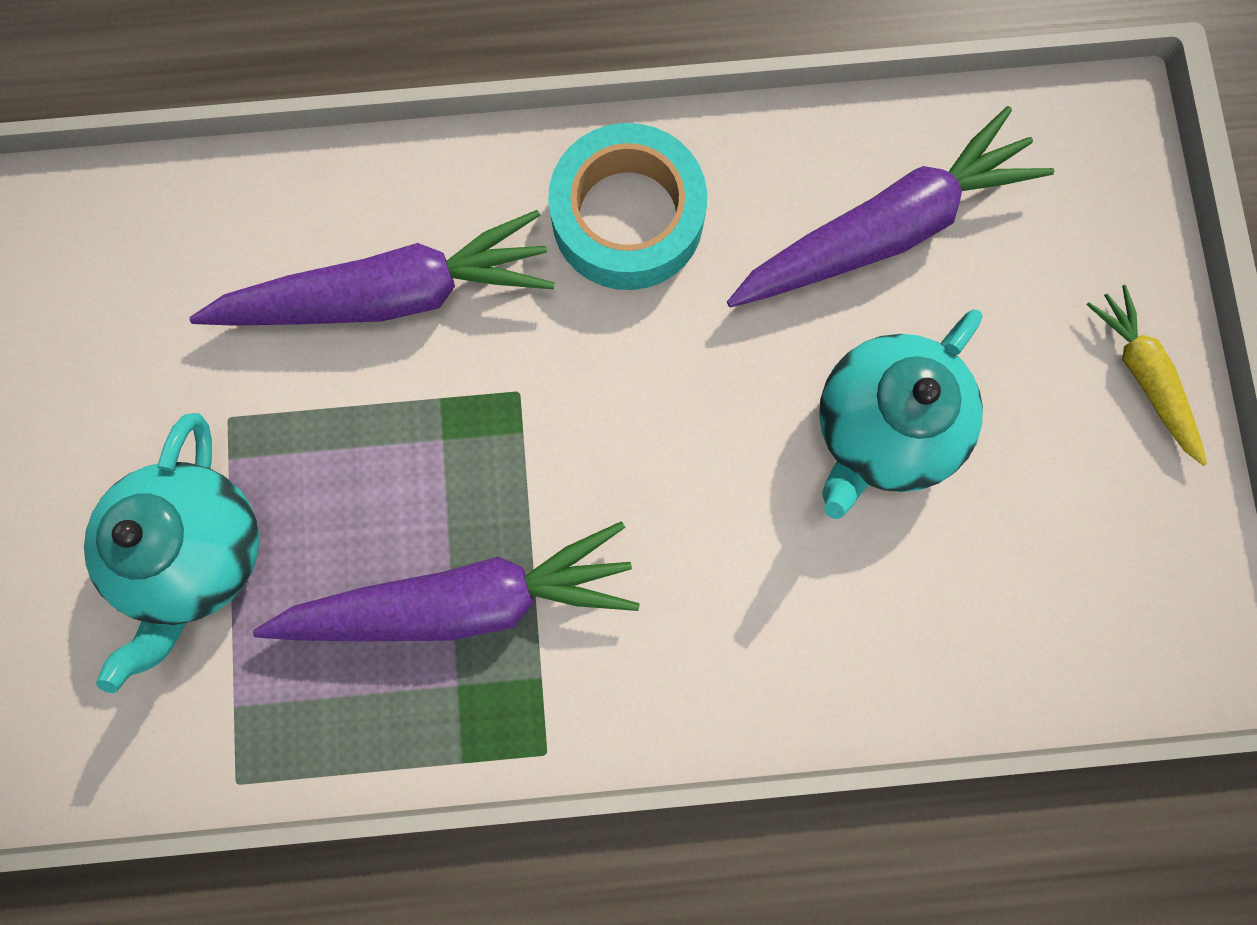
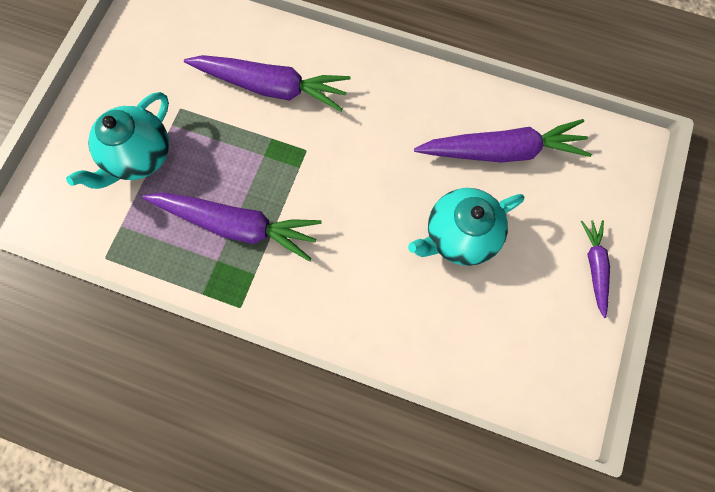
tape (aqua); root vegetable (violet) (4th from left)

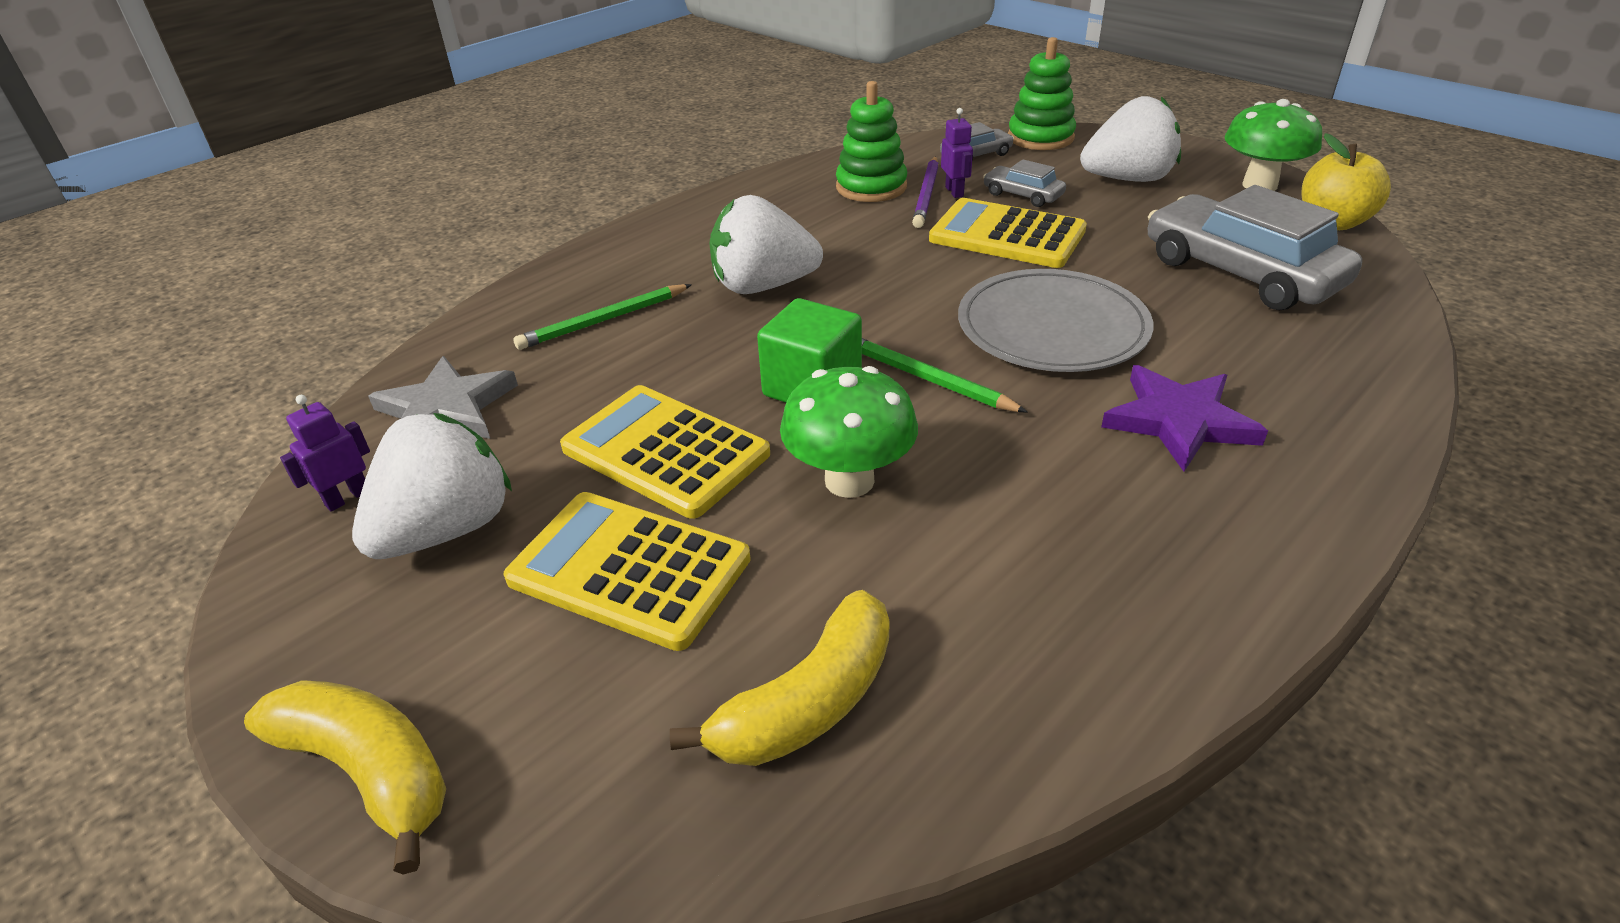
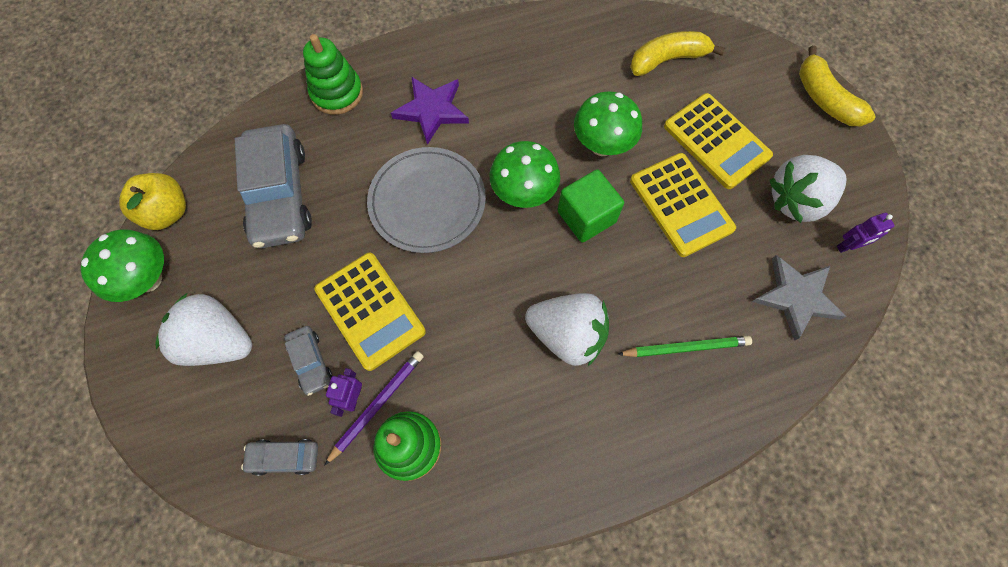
mushroom (emerald) (2nd from left); stacking rings (emerald) (1st from left)

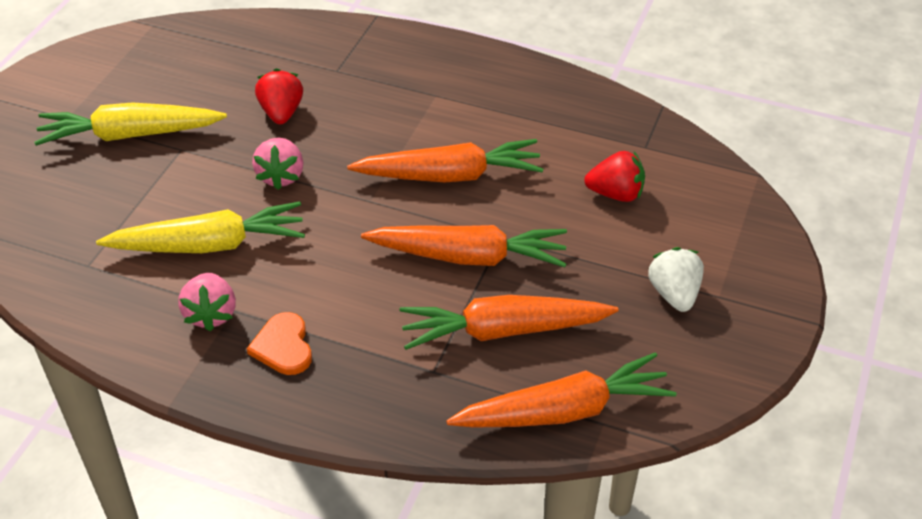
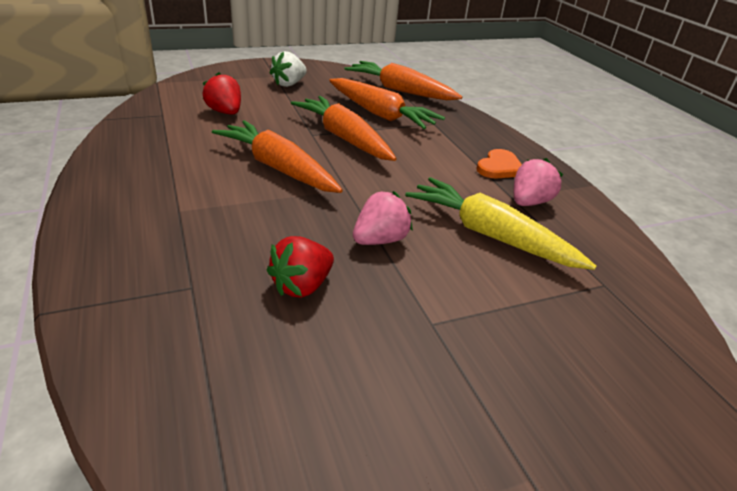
root vegetable (golden) (1st from left in the first image)

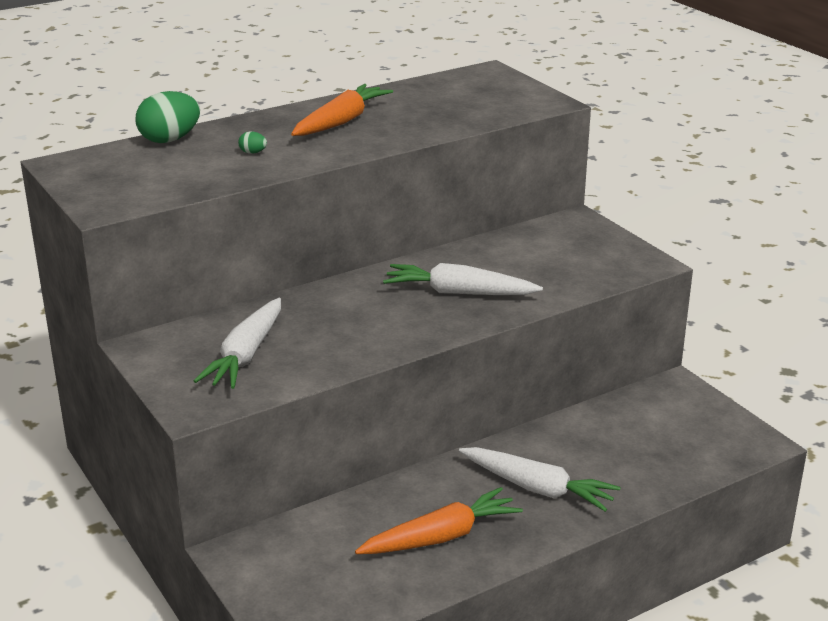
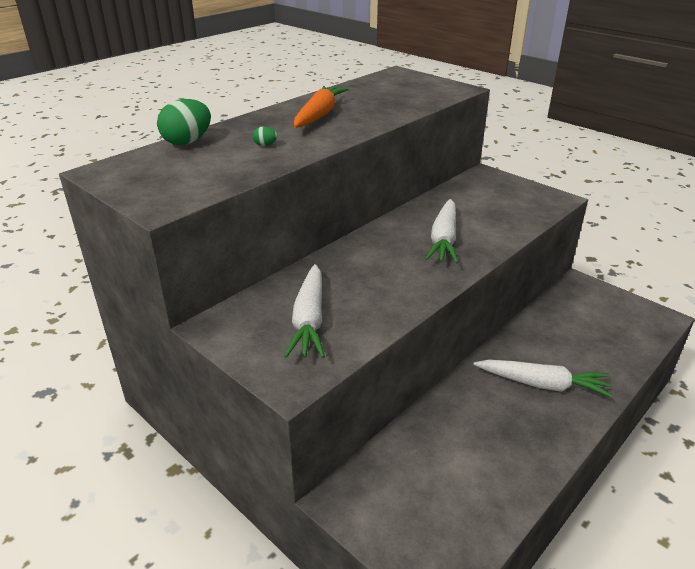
root vegetable (orange) (2nd from left in the first image); root vegetable (snow-white) (2nd from left)

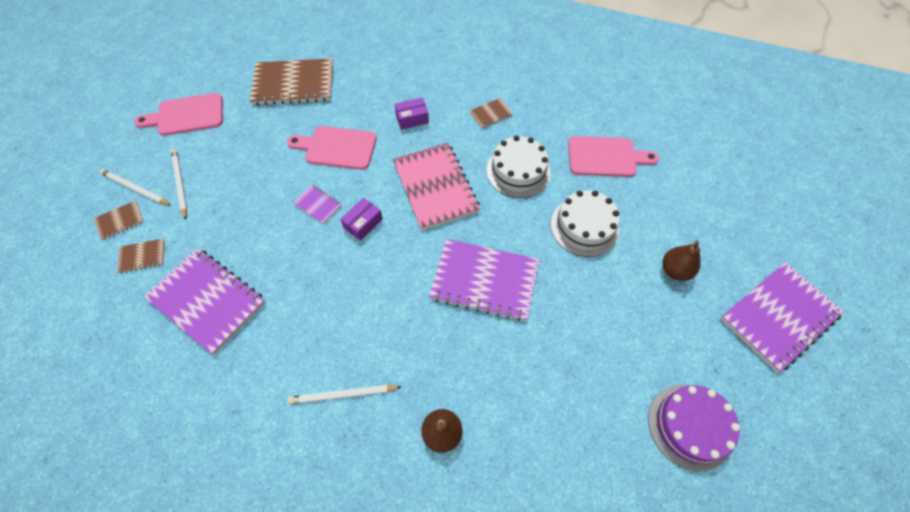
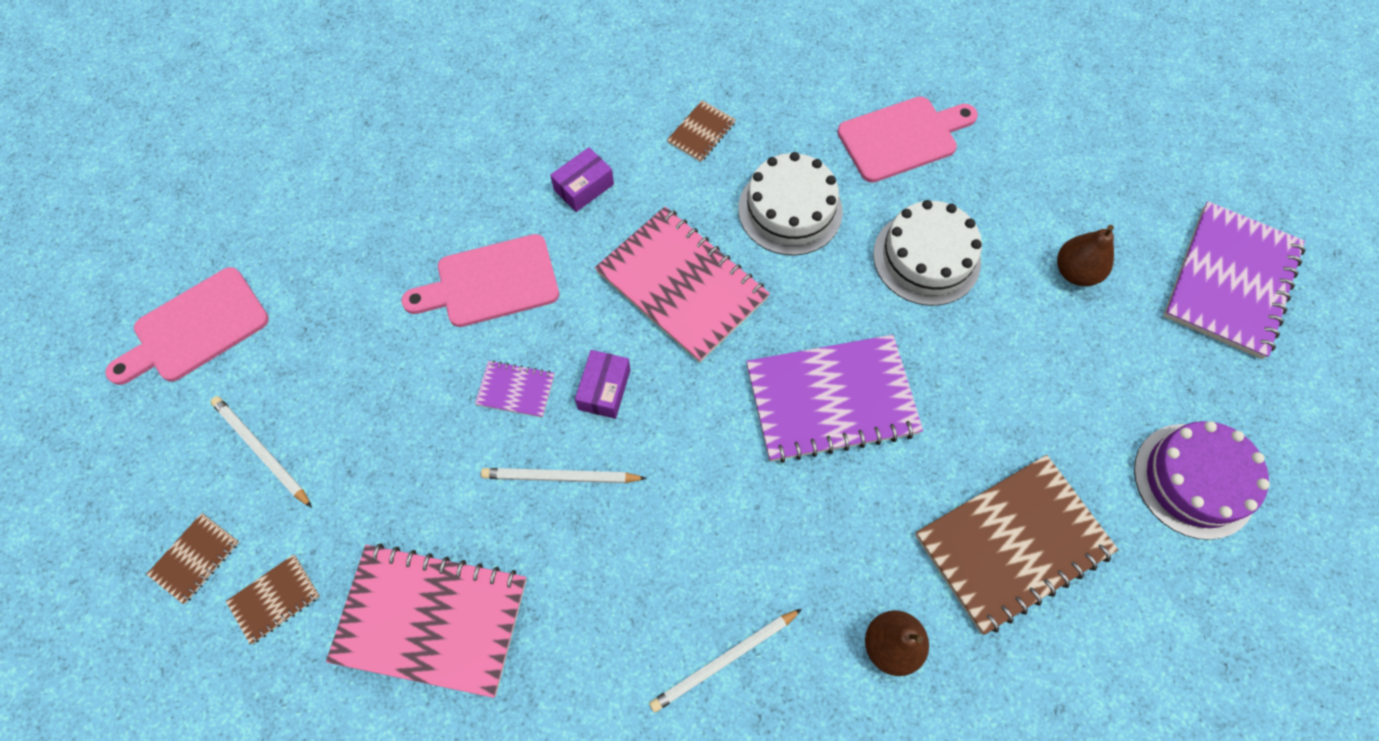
pencil (snow-white) (2nd from left); notepad (rosy) (1st from left); notepad (brown) (4th from left)

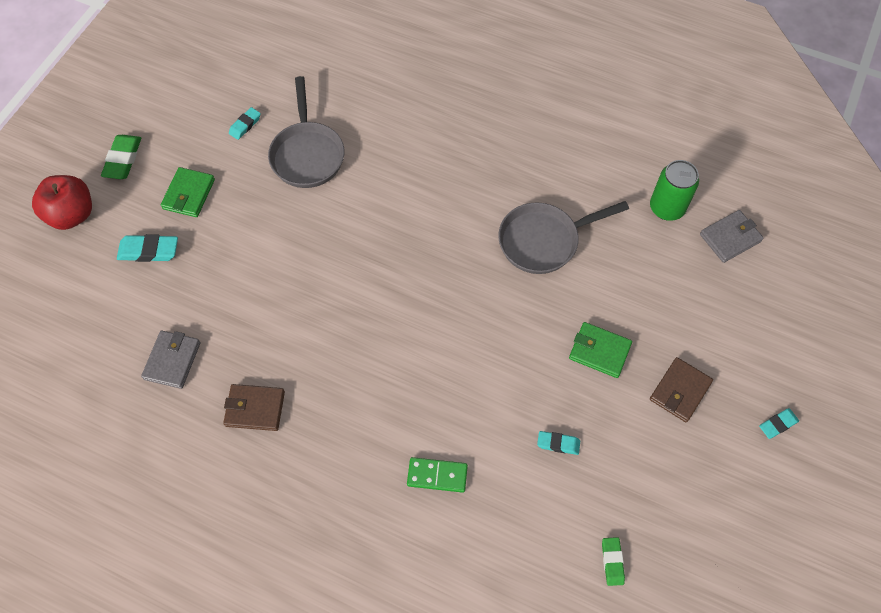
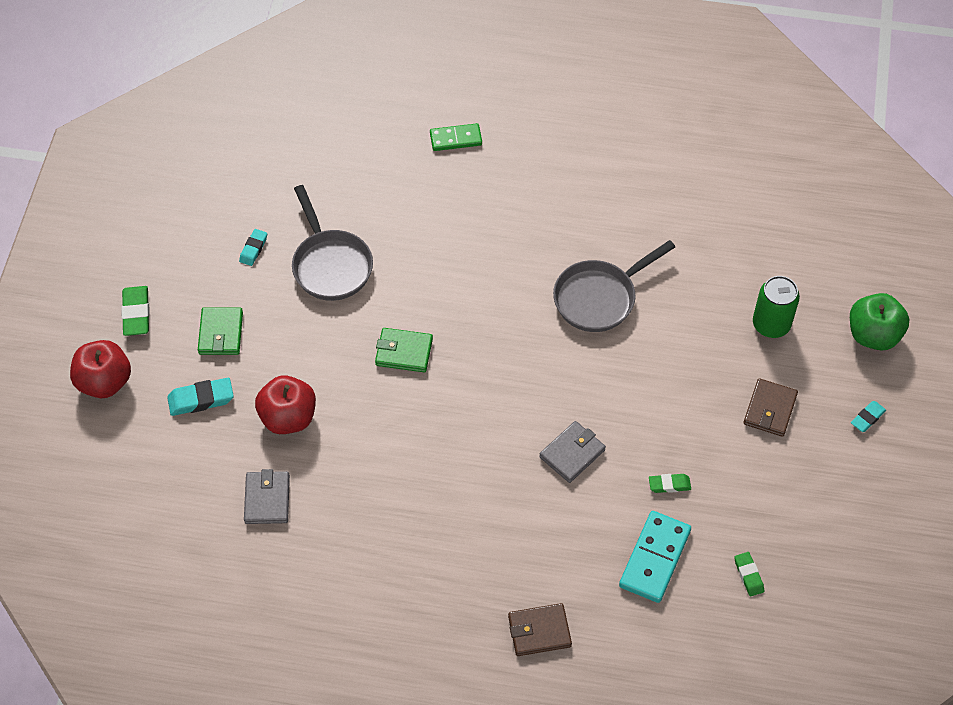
wallet (brown) (1st from left); domino tile (emerald); pencil eraser (emerald) (2nd from left); wallet (emerald) (2nd from left); can (emerald); wallet (gray) (2nd from left); apple (scarlet) (2nd from left); domino tile (aqua); apple (emerald)

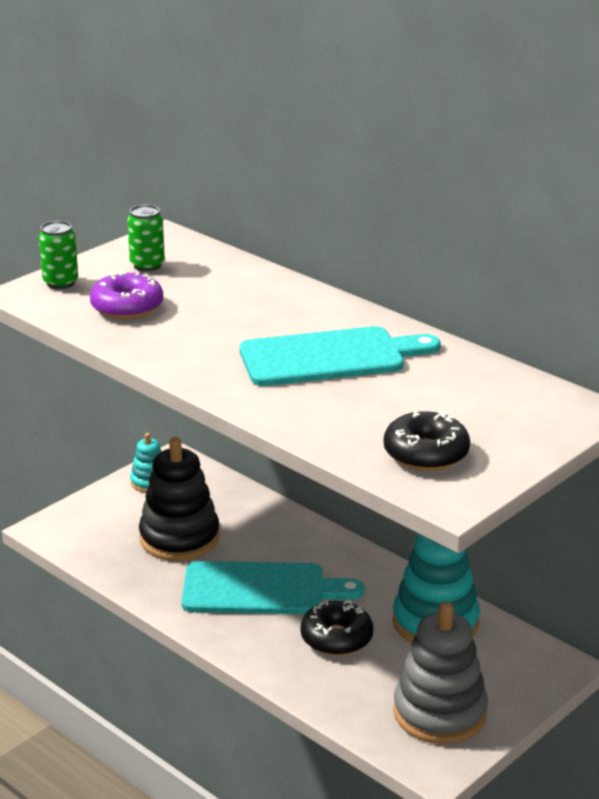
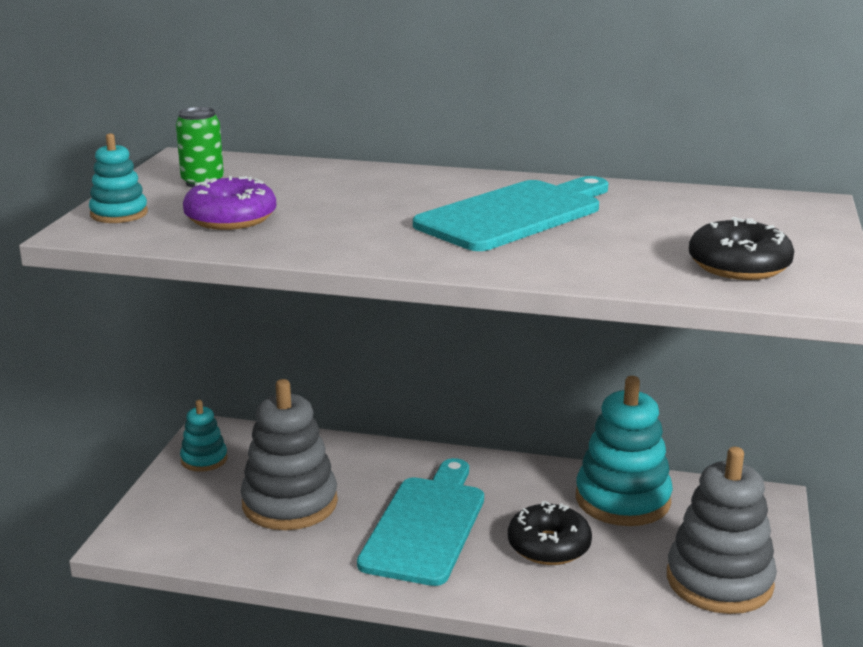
stacking rings (aqua) (1st from left); stacking rings (gray) (1st from left); cutting board (aqua) (1st from left)

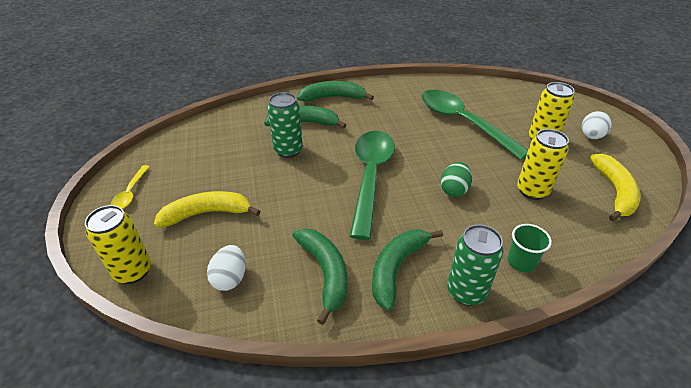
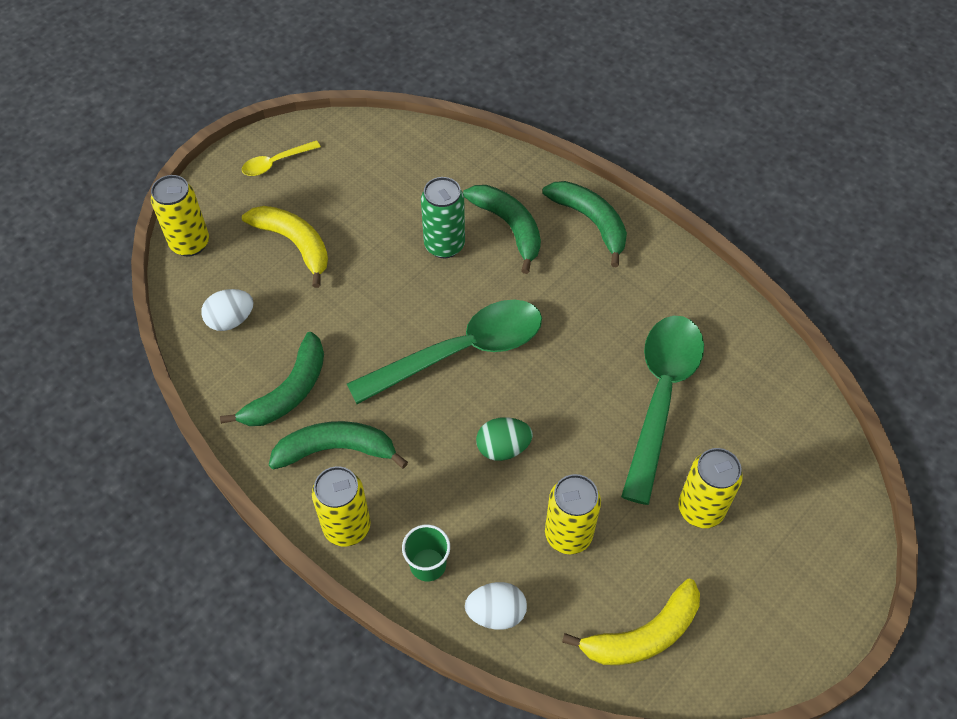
can (golden) (2nd from left); toy egg (snow-white) (2nd from left)

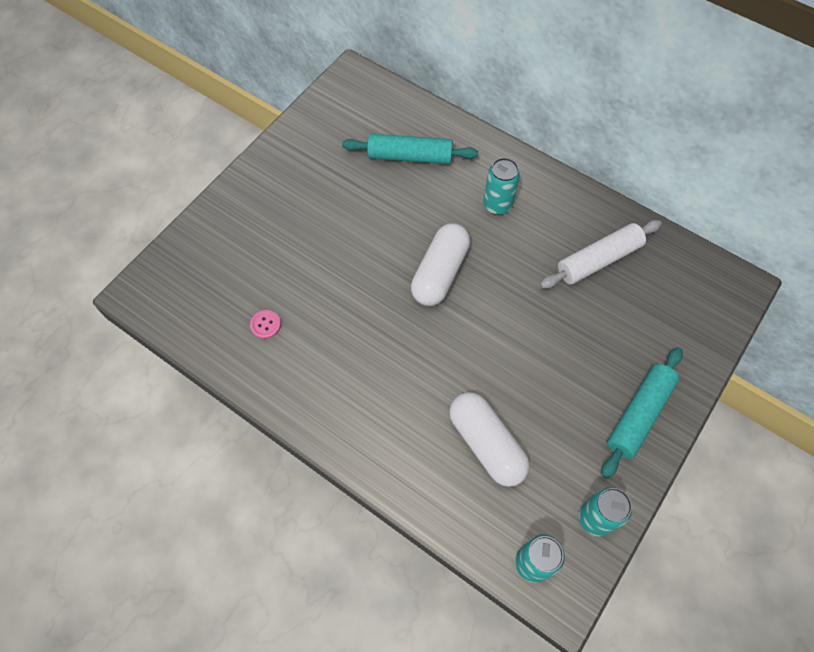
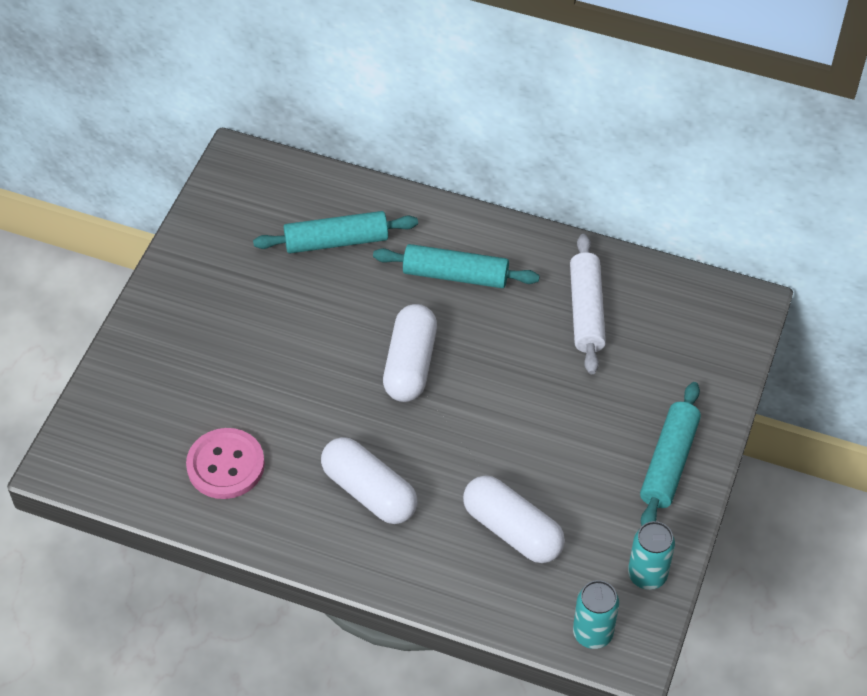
shirt button (rosy); pastry roller (aqua) (2nd from left); pastry roller (snow-white); capsule (snow-white) (1st from left)

